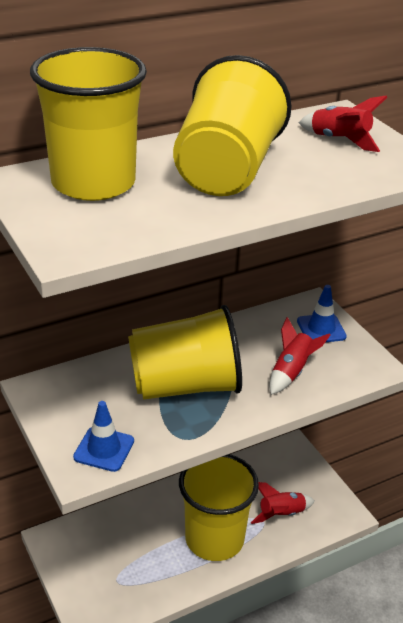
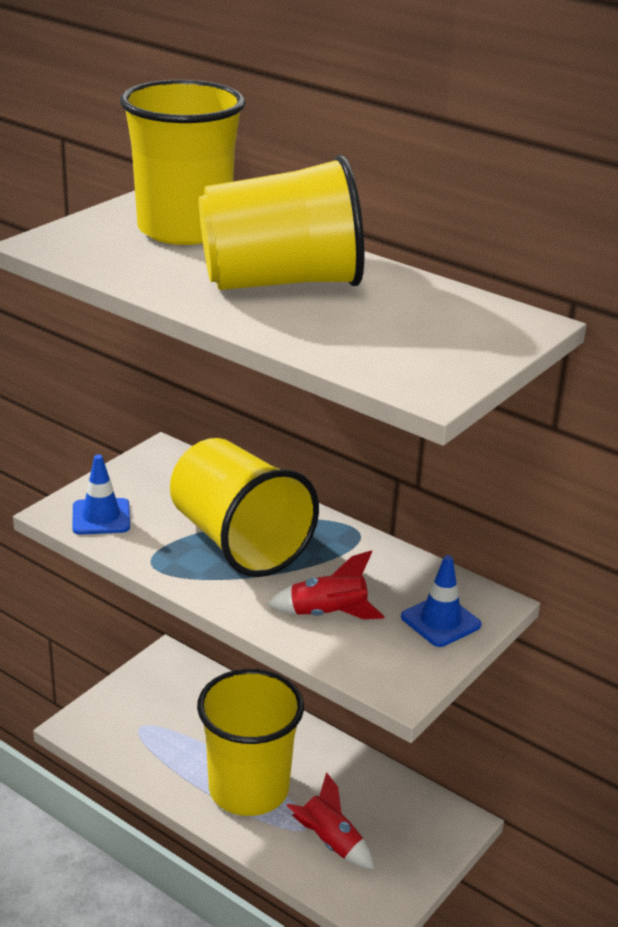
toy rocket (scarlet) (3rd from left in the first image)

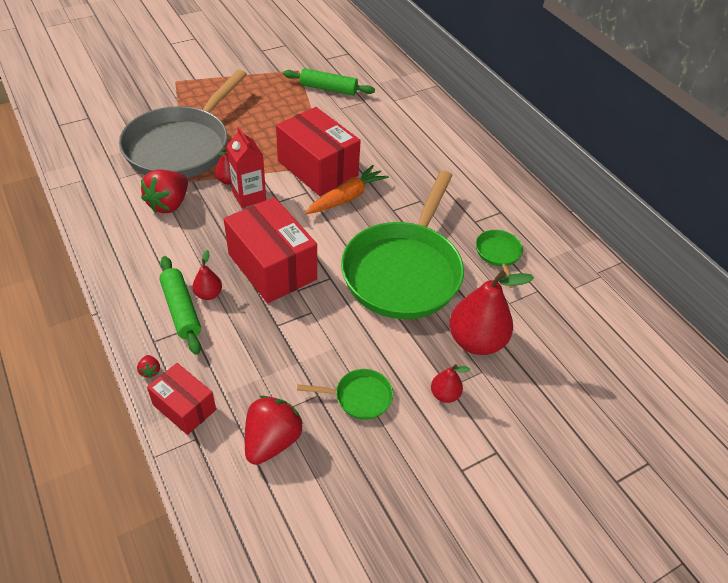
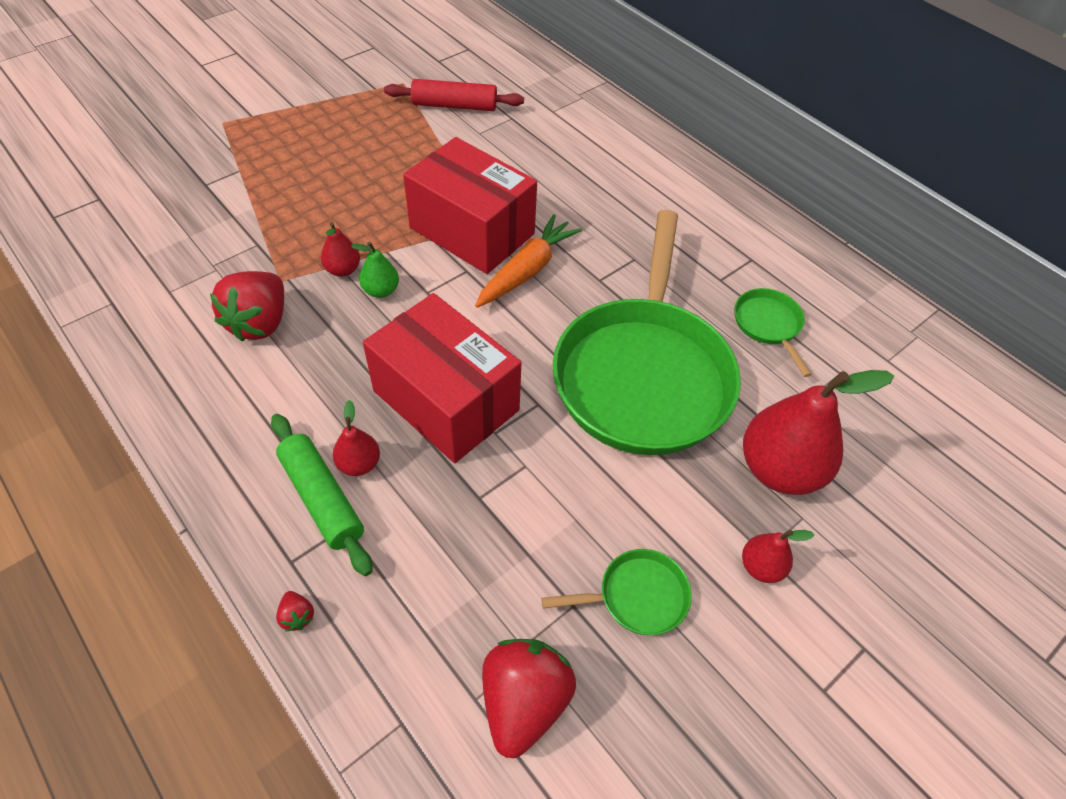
pan (gray); package (scarlet) (1st from left in the first image); pear (emerald); pastry roller (scarlet)

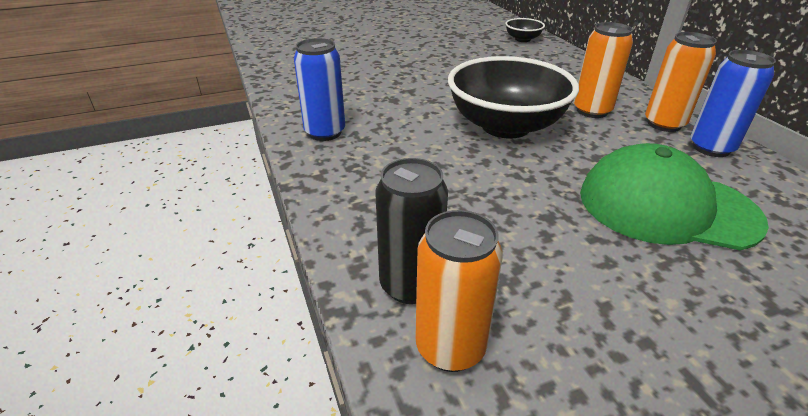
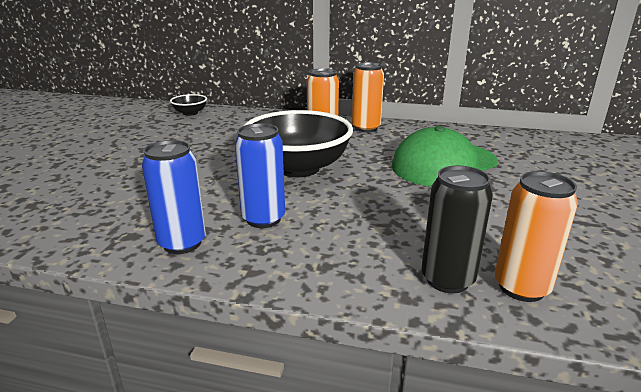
can (cobalt) (2nd from left)

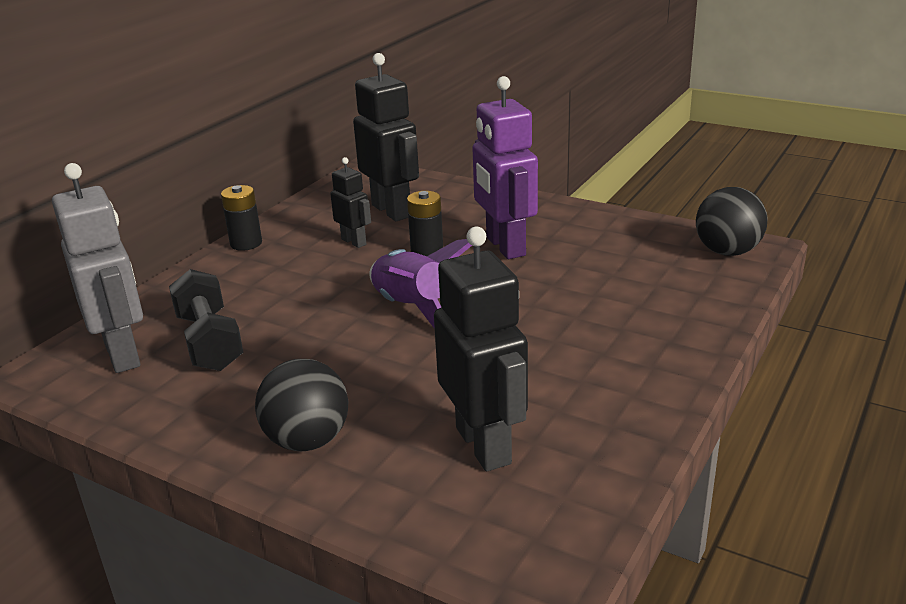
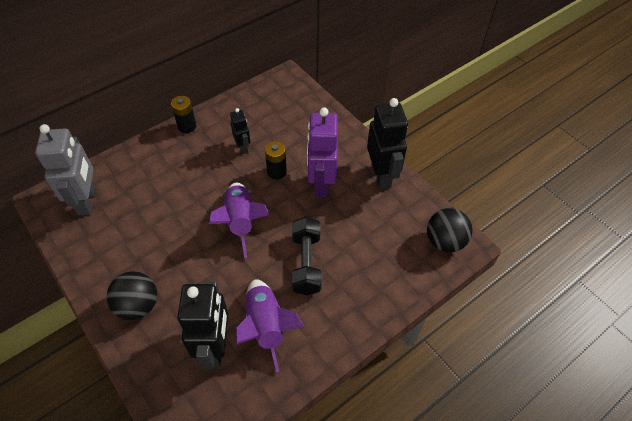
hand weight (jet-black); robot figure (jet-black) (3rd from left); toy rocket (violet) (2nd from left)

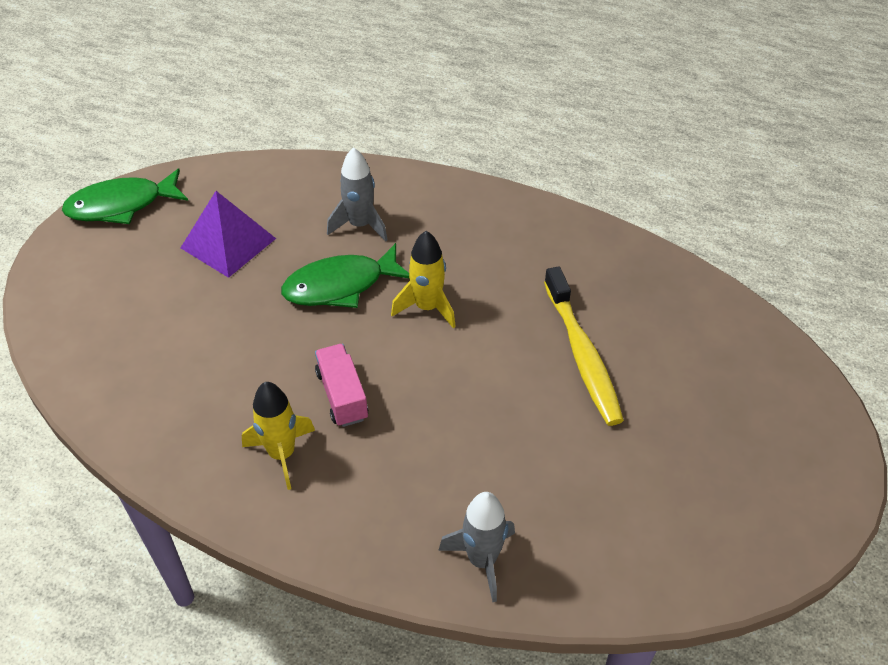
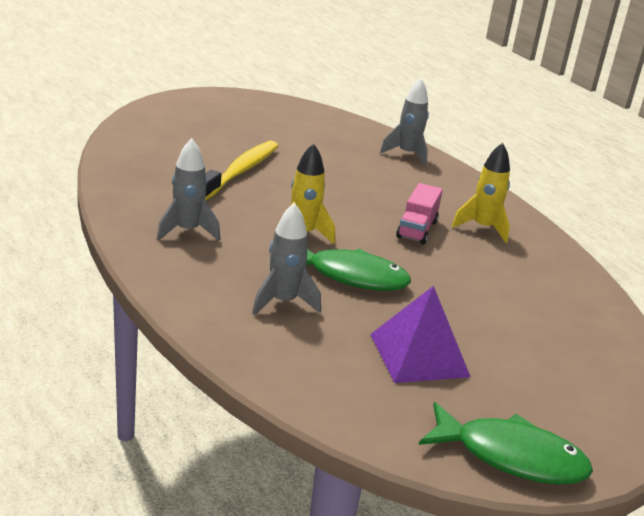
toy rocket (gray) (1st from left)

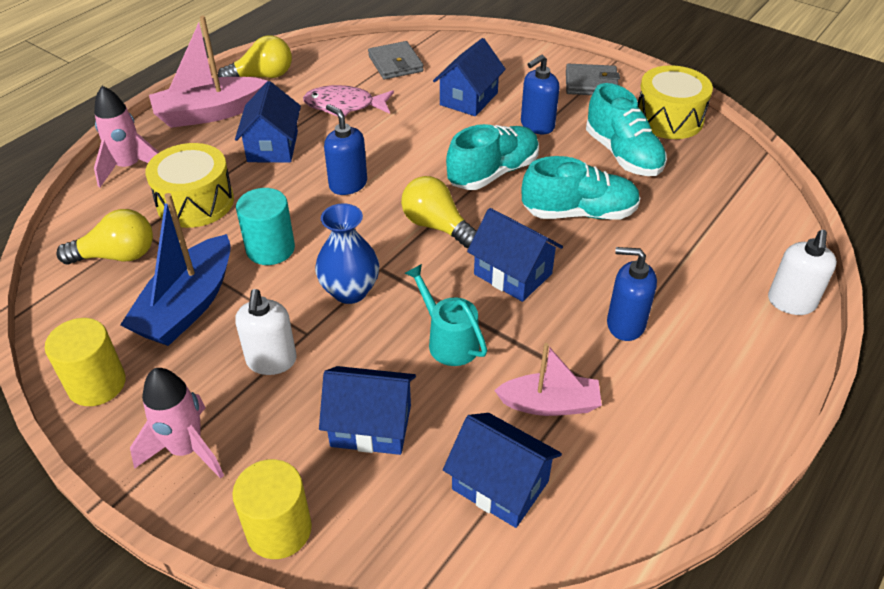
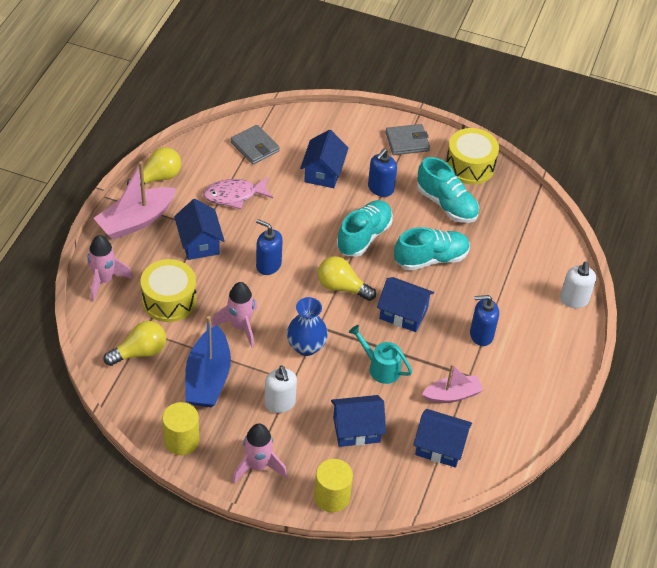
toy rocket (rosy) (2nd from left)

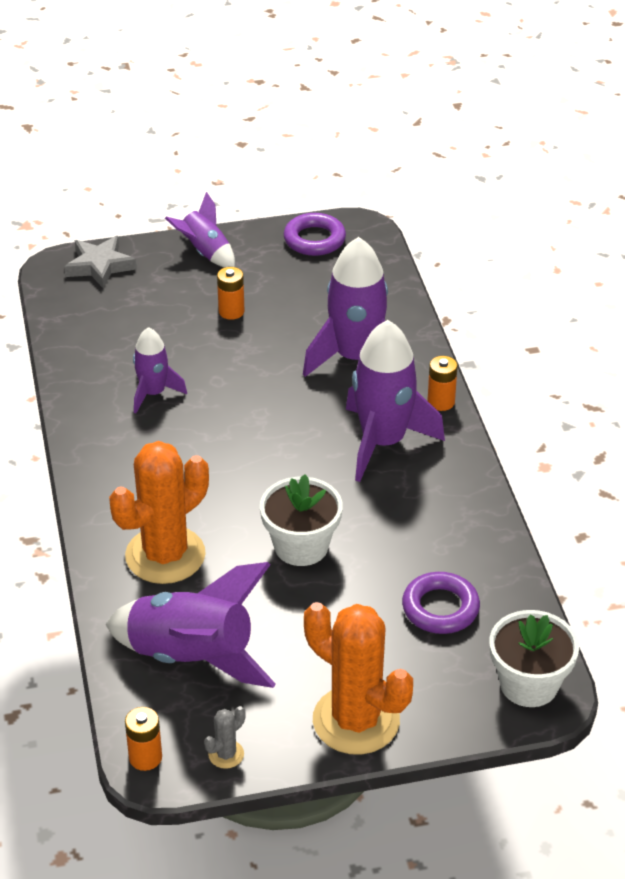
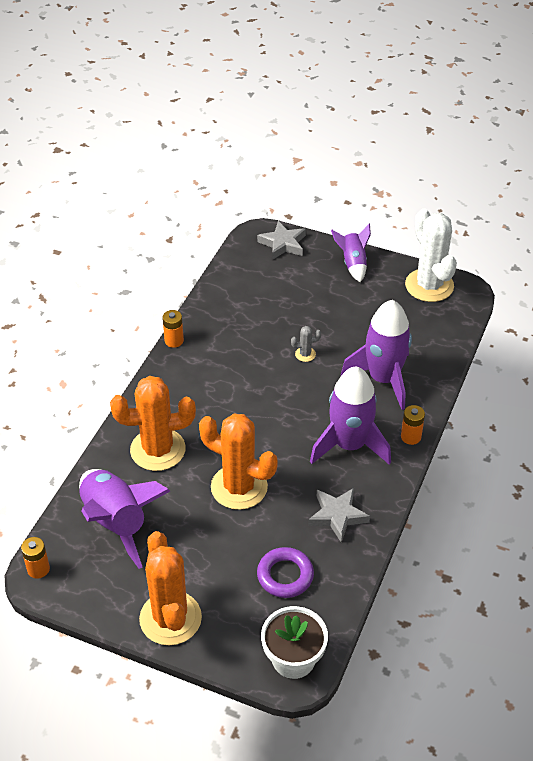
toy rocket (violet) (1st from left in the first image); saguaro cactus (gray); power cell (orange) (2nd from left); saguaro cactus (orange) (3rd from left); saguaro cactus (snow-white); star (gray) (2nd from left)

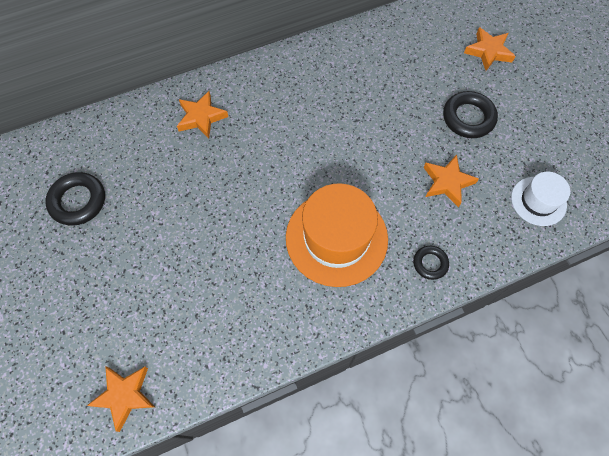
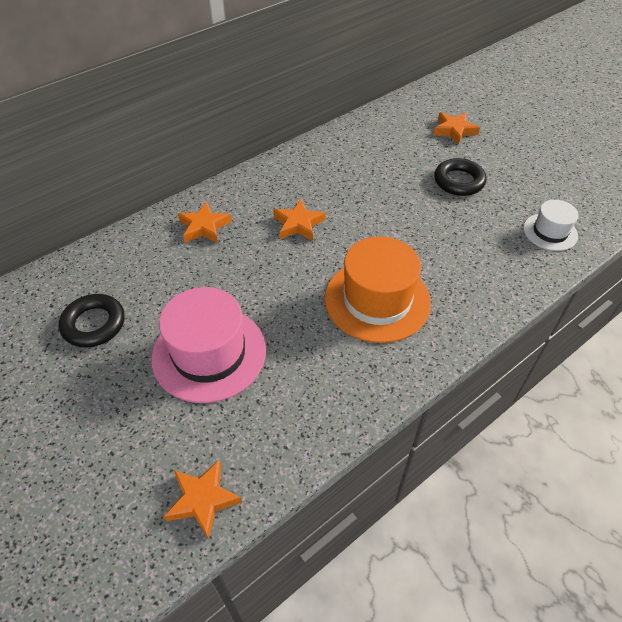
hoop (jet-black) (2nd from left in the first image); star (orange) (3rd from left); hat (rosy)

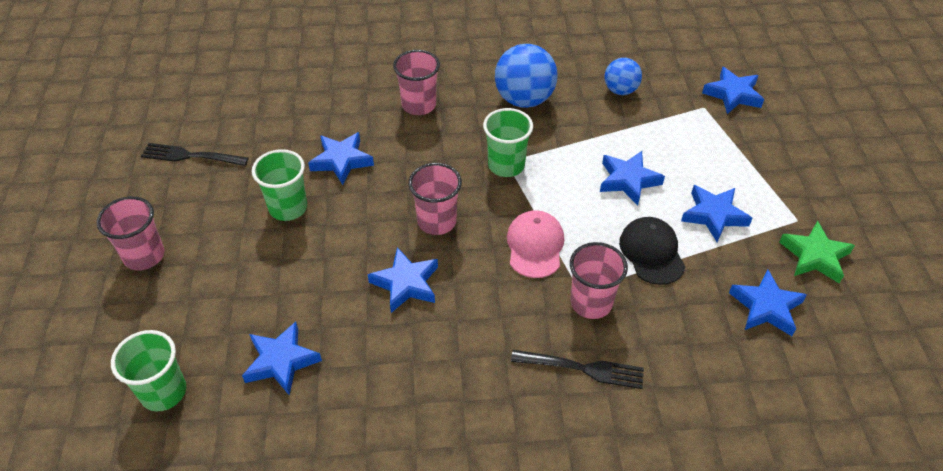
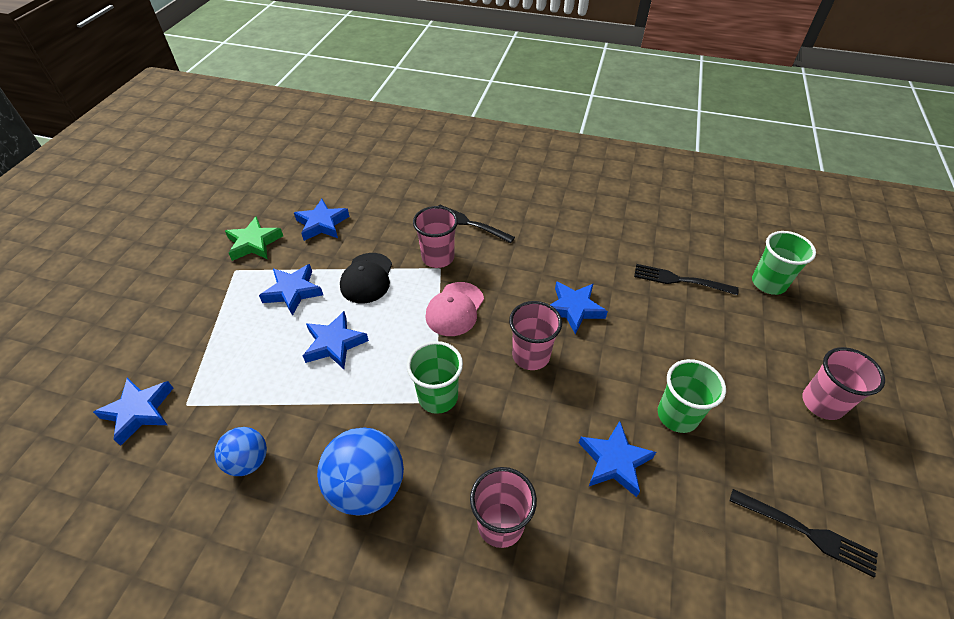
fork (jet-black) (2nd from left)

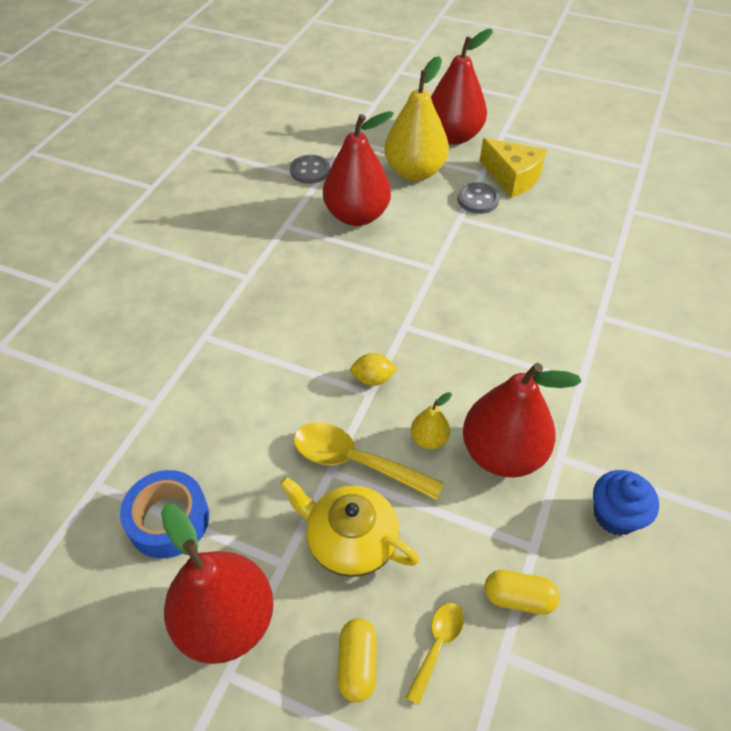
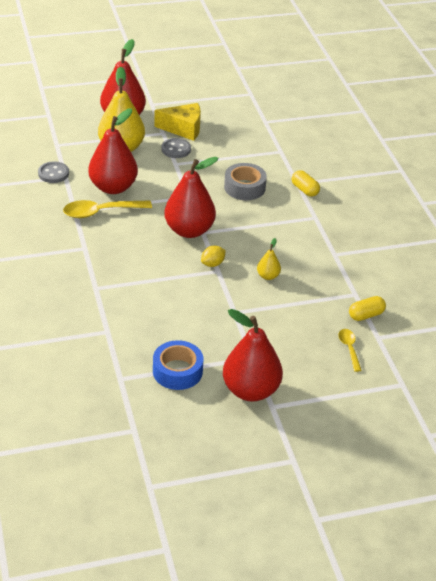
china teapot (golden); spoon (golden) (1st from left); capsule (golden) (1st from left); pear (scarlet) (3rd from left); muffin (cobalt); tape (gray)

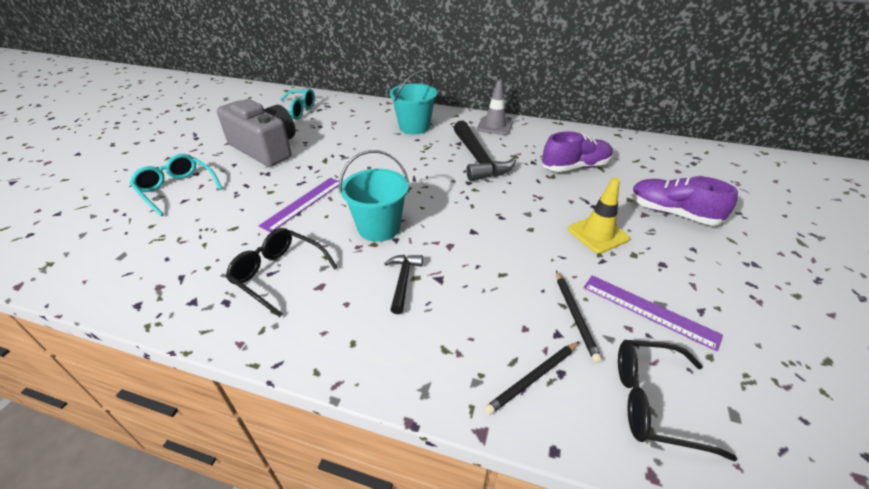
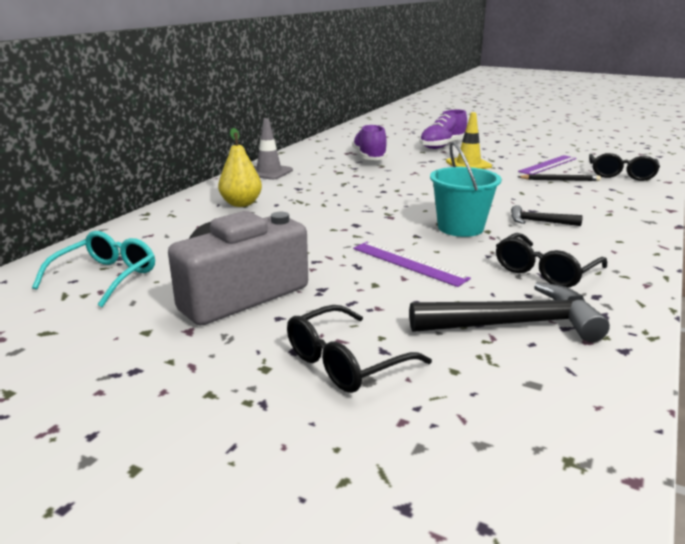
spectacles (jet-black) (1st from left); pear (golden); claw hammer (jet-black) (1st from left); pencil (jet-black) (1st from left in the first image)

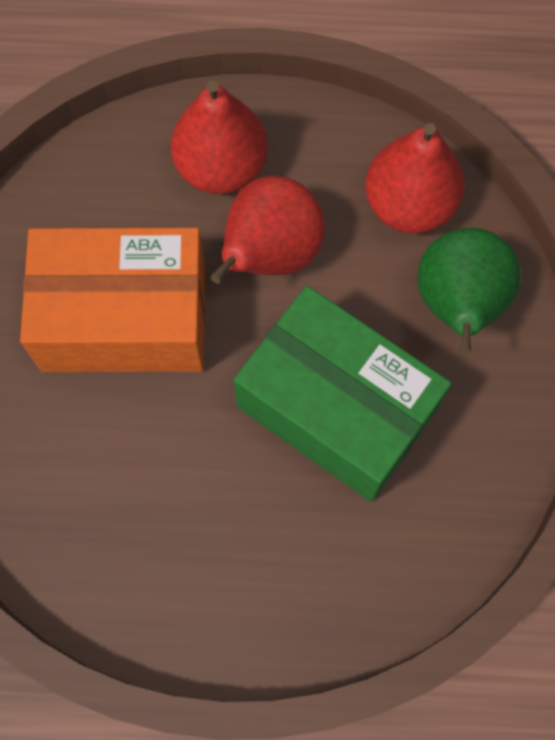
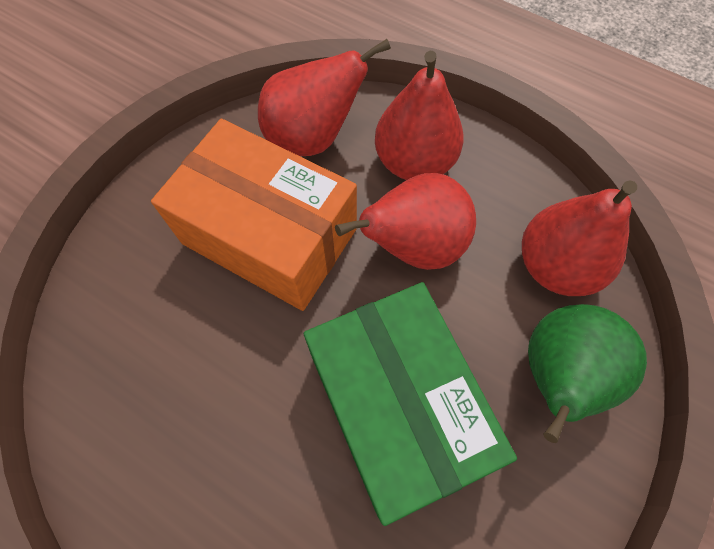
pear (scarlet) (1st from left)

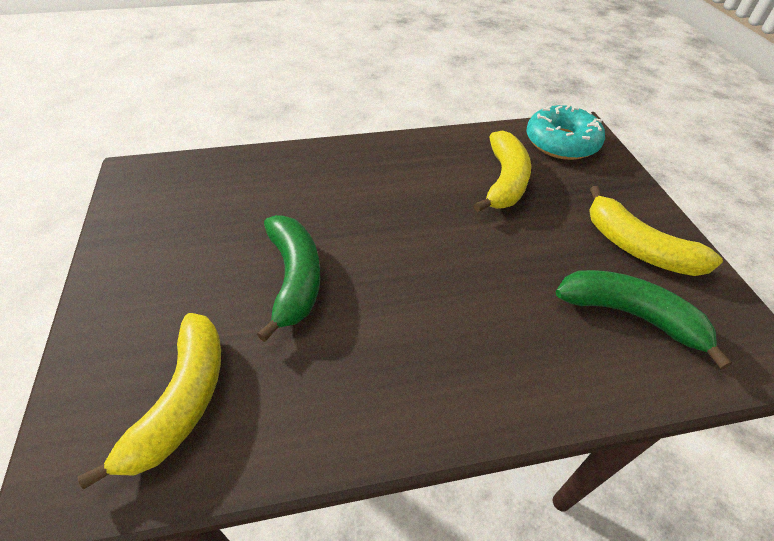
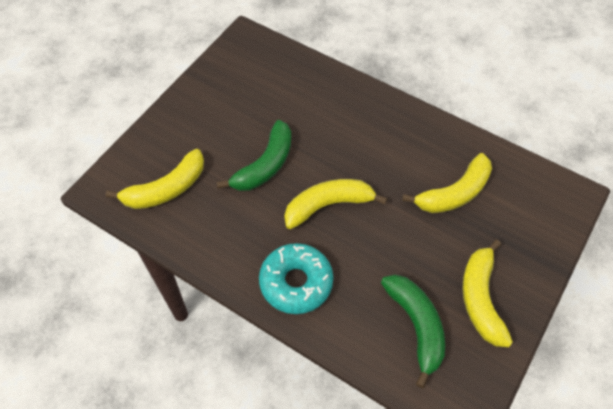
donut (aqua); banana fruit (golden) (2nd from left)

